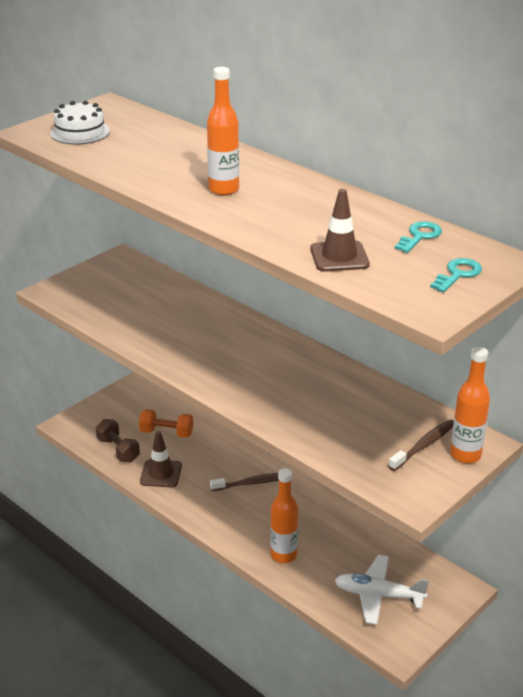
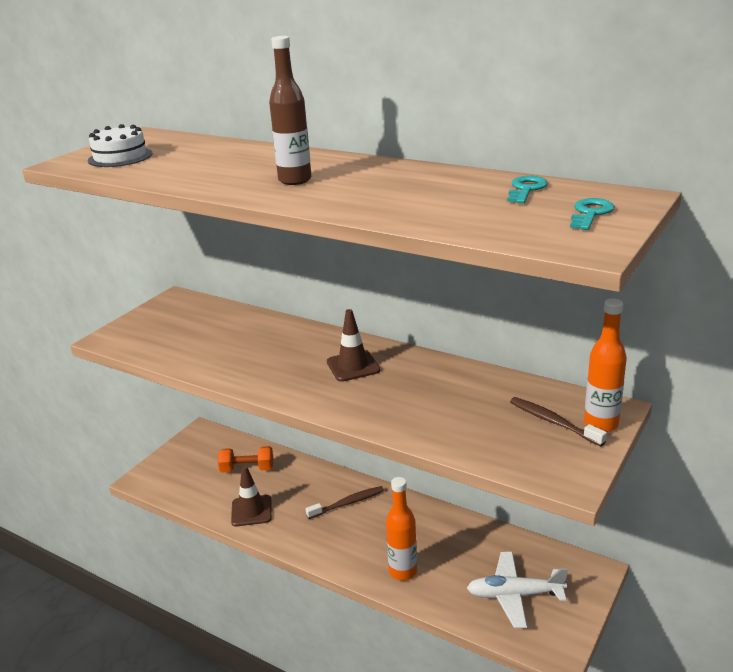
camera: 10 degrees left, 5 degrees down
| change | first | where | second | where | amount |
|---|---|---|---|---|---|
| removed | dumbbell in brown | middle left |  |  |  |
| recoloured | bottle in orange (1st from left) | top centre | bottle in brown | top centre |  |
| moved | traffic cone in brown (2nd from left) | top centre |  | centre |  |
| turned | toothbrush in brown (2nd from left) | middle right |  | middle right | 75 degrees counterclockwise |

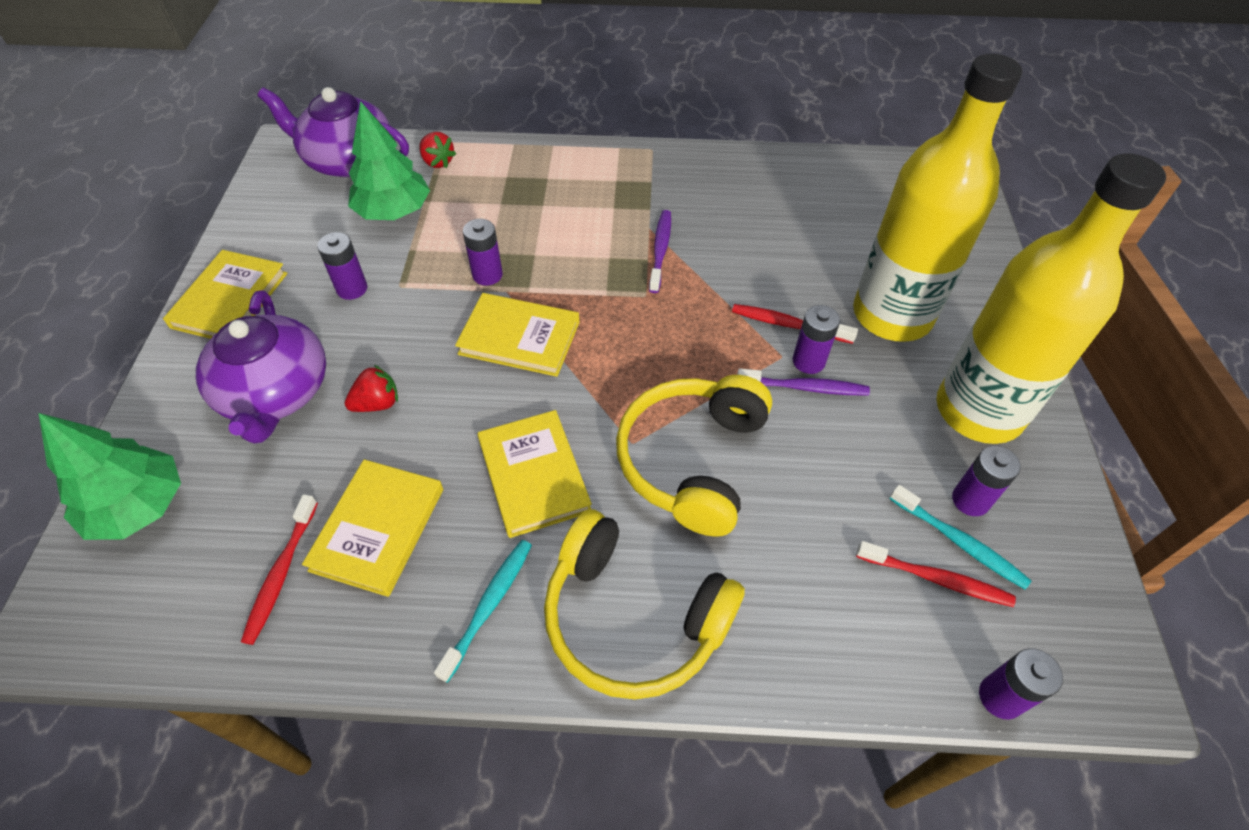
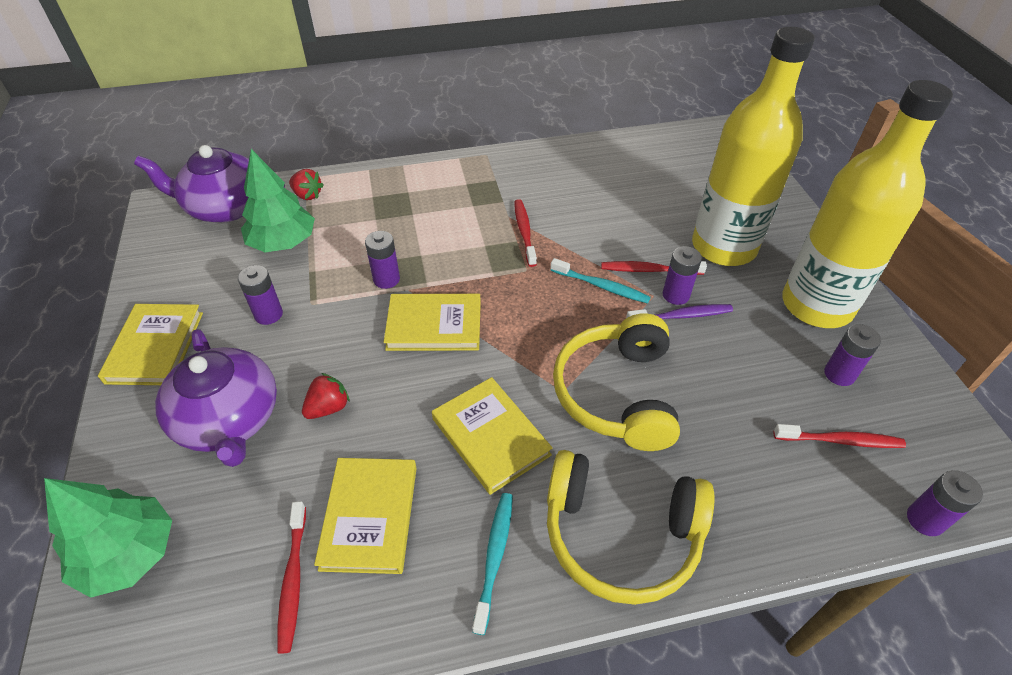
camera: 15 degrees left, 5 degrees down
| change | first | where | second | where | amount |
|---|---|---|---|---|---|
| recoloured | toothbrush in purple (1st from left) | top centre | toothbrush in red (2nd from left) | centre |  |
| moved | toothbrush in turquoise (2nd from left) | middle right |  | centre |  |

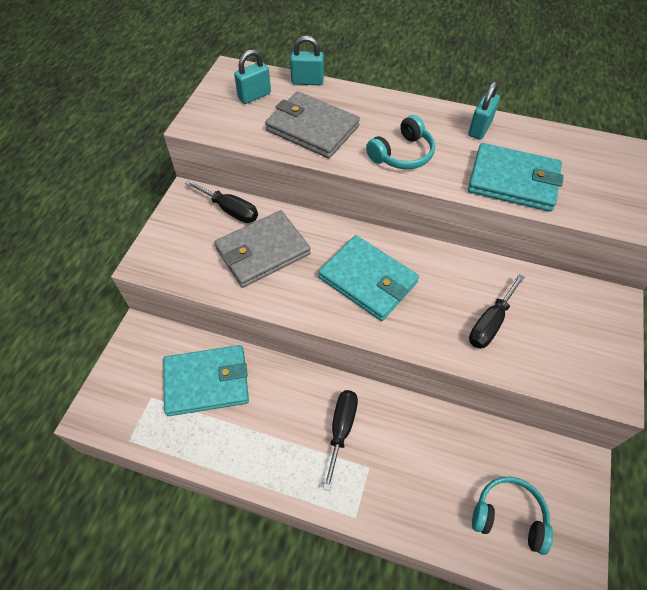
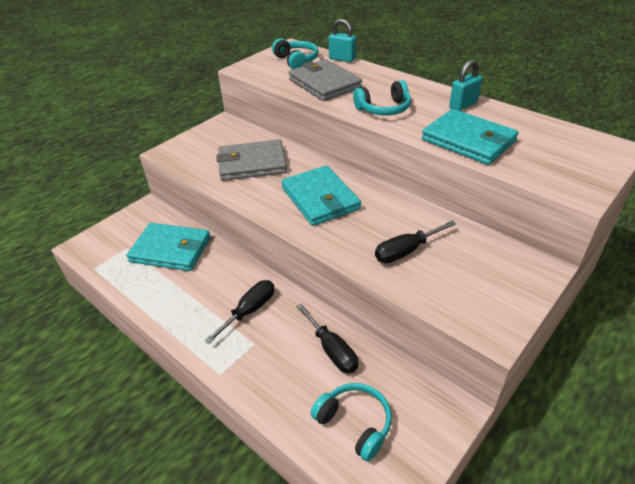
camera: 25 degrees right, 15 degrees down
| change | first | where | second | where | amount |
|---|---|---|---|---|---|
| moved | screwdriver in black (1st from left in the first image) | centre | screwdriver in black (2nd from left) | bottom centre |  |
| replaced | padlock in turquoise (1st from left) | top centre | headphones in turquoise (1st from left) | top centre |  |

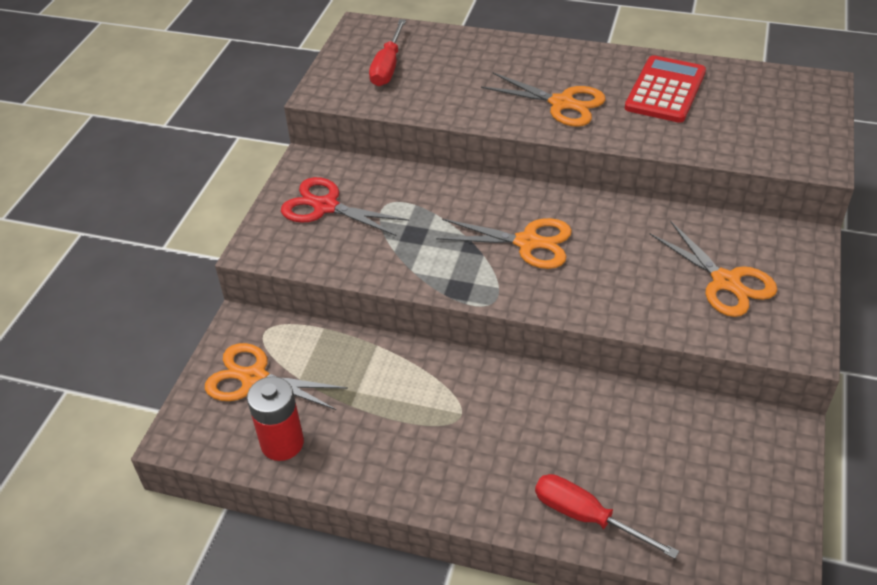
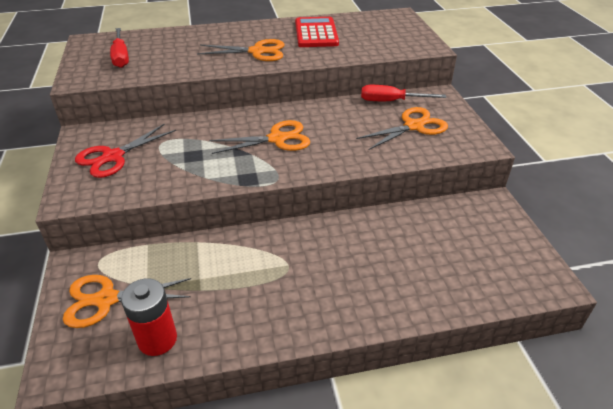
camera: 30 degrees left, 5 degrees down
| change | first | where | second | where | amount |
|---|---|---|---|---|---|
| turned | scissors in red | centre |  | middle left | 45 degrees counterclockwise |
| moved | screwdriver in red (2nd from left) | bottom right |  | top centre |  |
| turned | scissors in orange (4th from left) | middle right |  | top centre | 60 degrees counterclockwise |

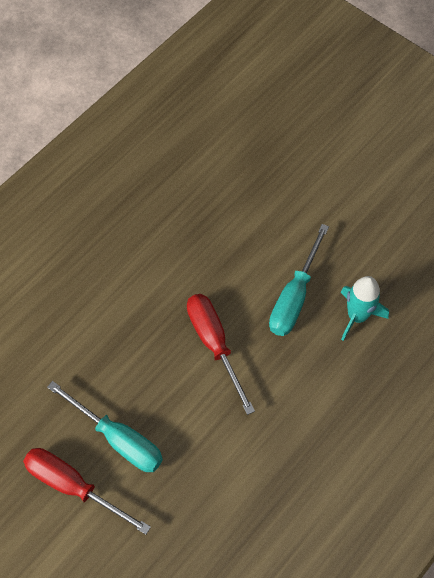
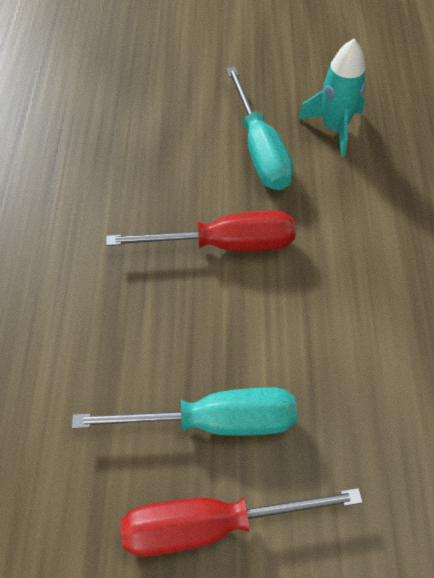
camera: 40 degrees left, 5 degrees down
| change | first | where | second | where | amount |
|---|---|---|---|---|---|
| turned | screwdriver in red (2nd from left in the first image) | centre | screwdriver in red (1st from left) | centre | 150 degrees clockwise |

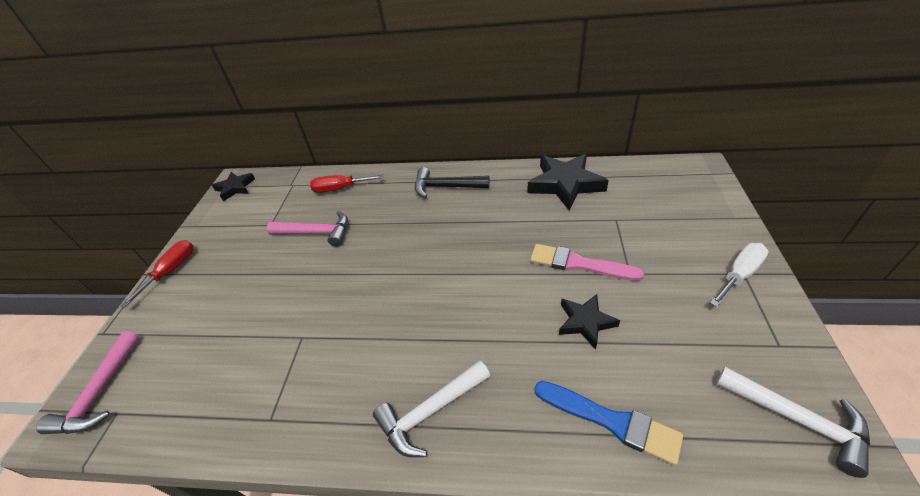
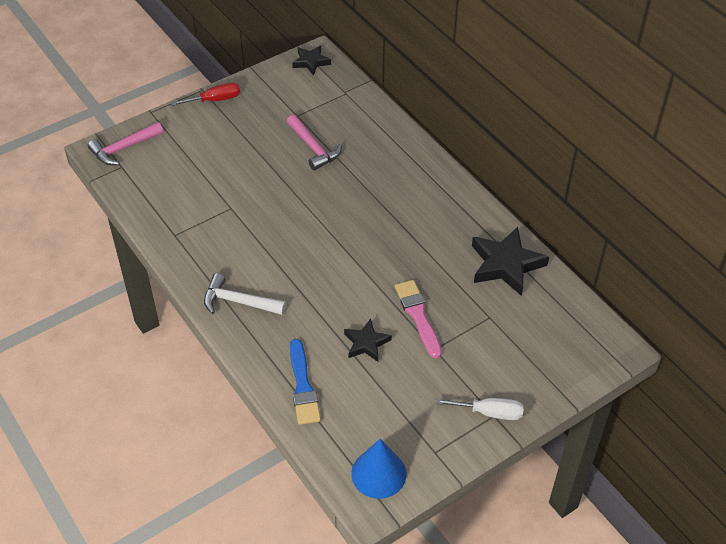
camera: 45 degrees right, 5 degrees up
| change | first | where | second | where | amount |
|---|---|---|---|---|---|
| removed | screwdriver in red (2nd from left) | centre |  |  |  |
| removed | hammer in black | centre |  |  |  |
| replaced | hammer in white (2nd from left) | bottom right | cone in blue | bottom centre |  |

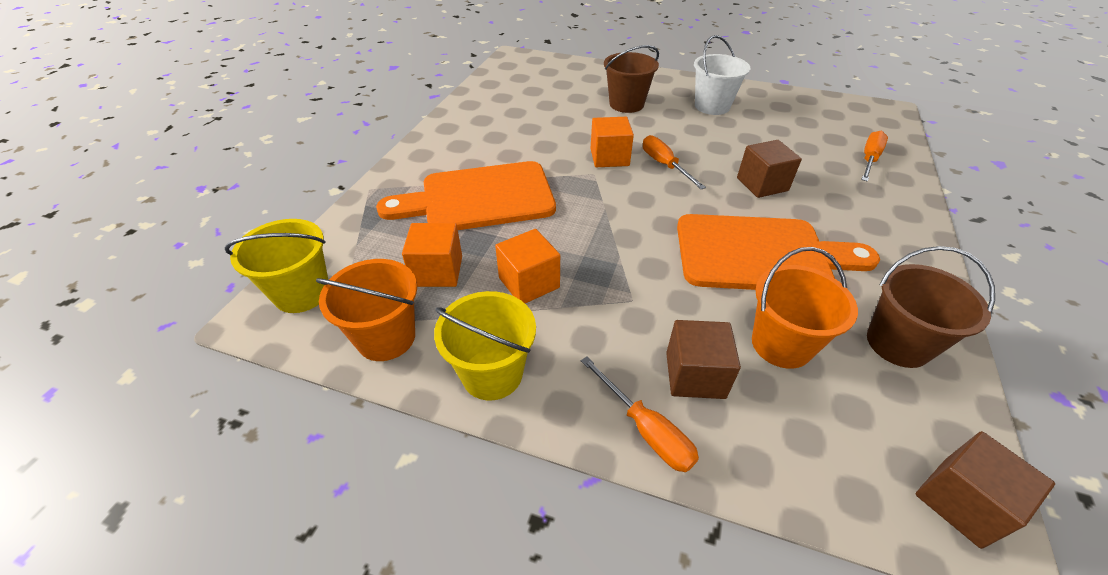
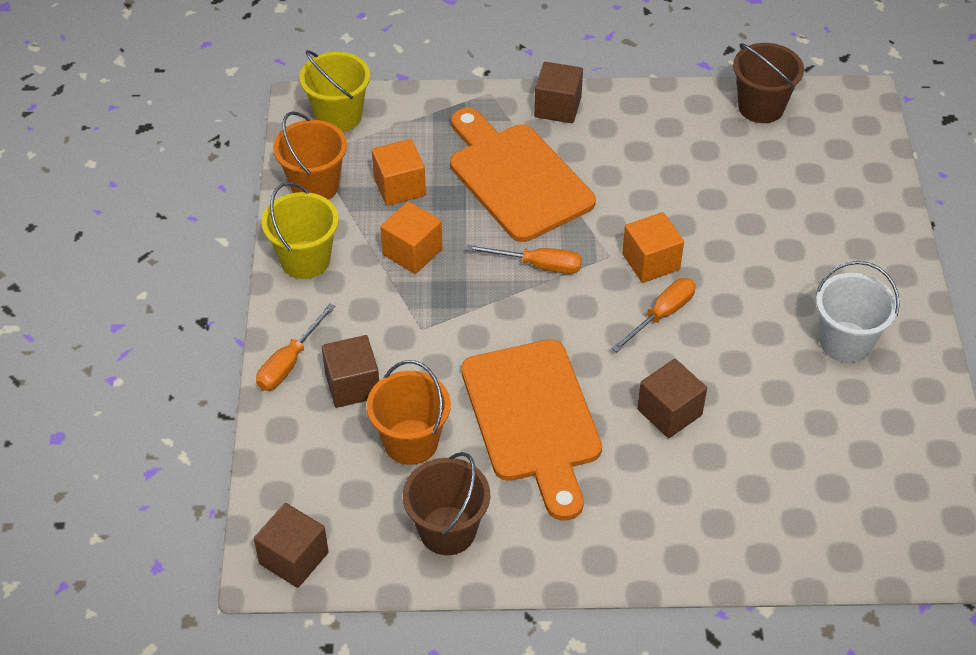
camera: 70 degrees right, 5 degrees up
| change | first | where | second | where | amount |
|---|---|---|---|---|---|
| moved | bucket in brown (1st from left in the first image) | top centre | bucket in brown (2nd from left) | top right |  |
| moved | screwdriver in orange (3rd from left in the first image) | top right | screwdriver in orange (2nd from left) | centre |  |
| added |  |  | cube in brown (3rd from left) | top centre |  |

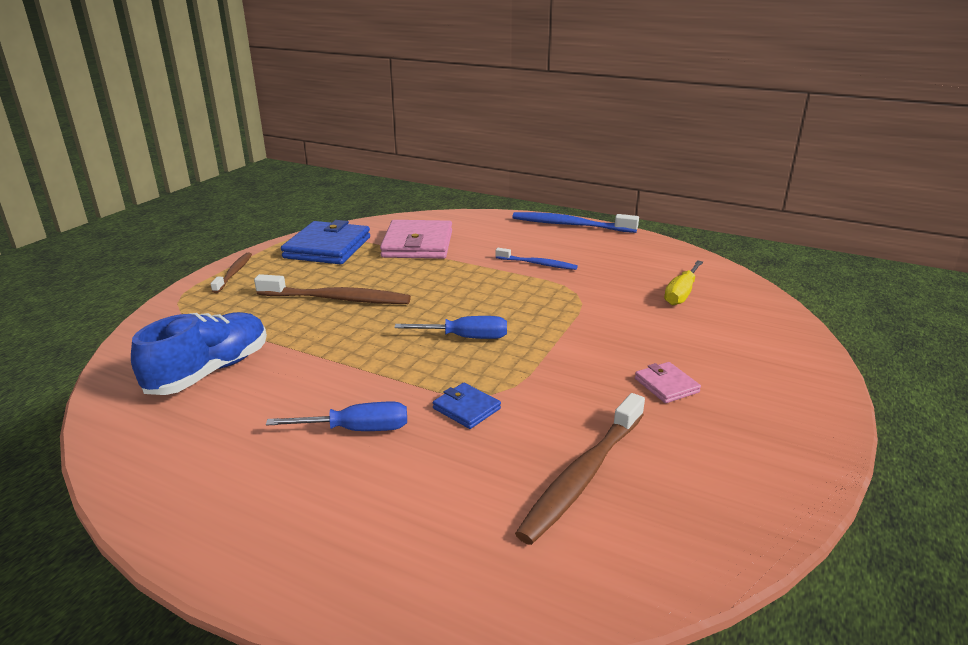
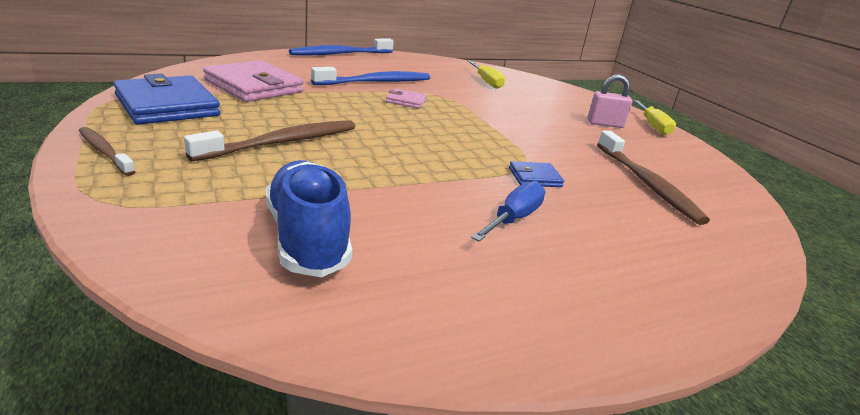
camera: 55 degrees left, 0 degrees up
| change | first | where | second | where | amount |
|---|---|---|---|---|---|
| removed | screwdriver in blue (2nd from left) | centre |  |  |  |
| resized | toothbrush in blue (1st from left in the first image) | centre | toothbrush in blue (2nd from left) | top centre | x1.69 |
| moved | wallet in pink (2nd from left) | middle right |  | top centre |  |
| added |  |  | padlock in pink | top right |  |
| added |  |  | screwdriver in yellow (2nd from left) | top right |  |

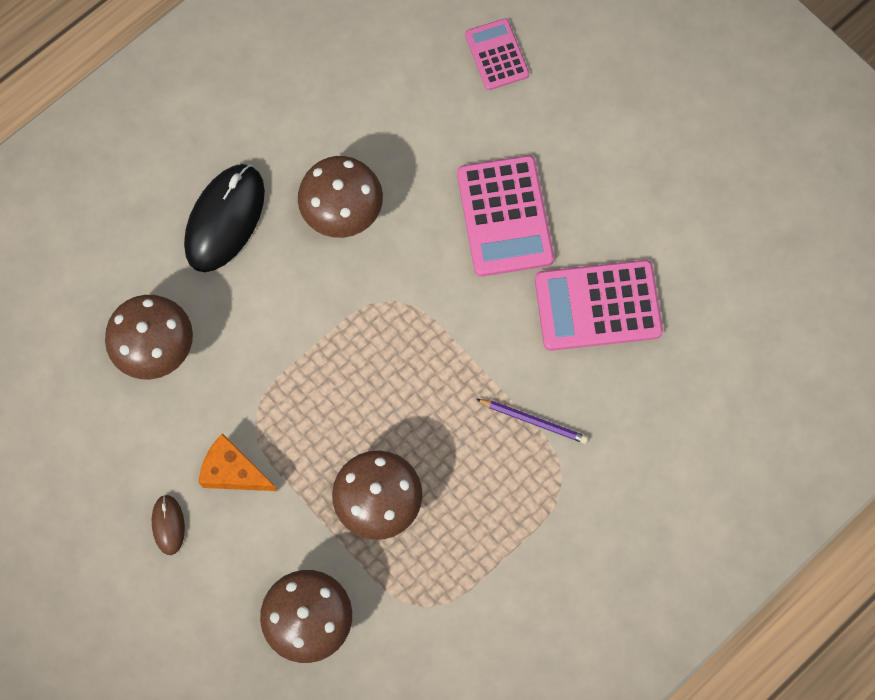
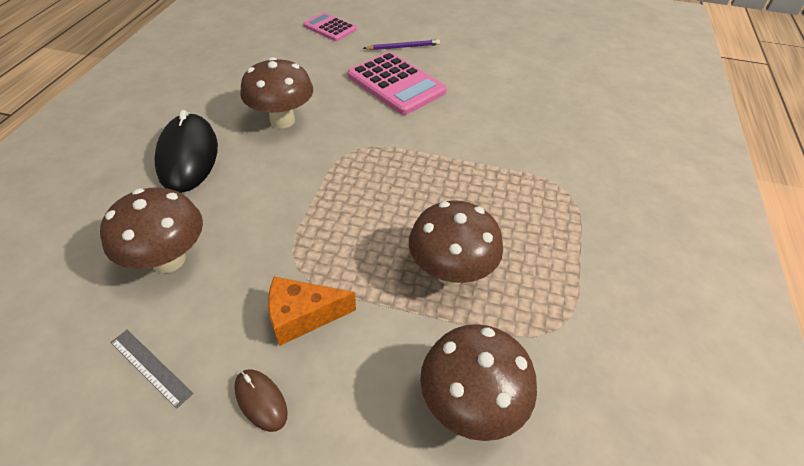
camera: 35 degrees left, 25 degrees down
| change | first | where | second | where | amount |
|---|---|---|---|---|---|
| moved | pencil in purple | centre |  | top centre |  |
| removed | calculator in pink (3rd from left) | middle right |  |  |  |
| added |  |  | ruler in grey | bottom left |  |

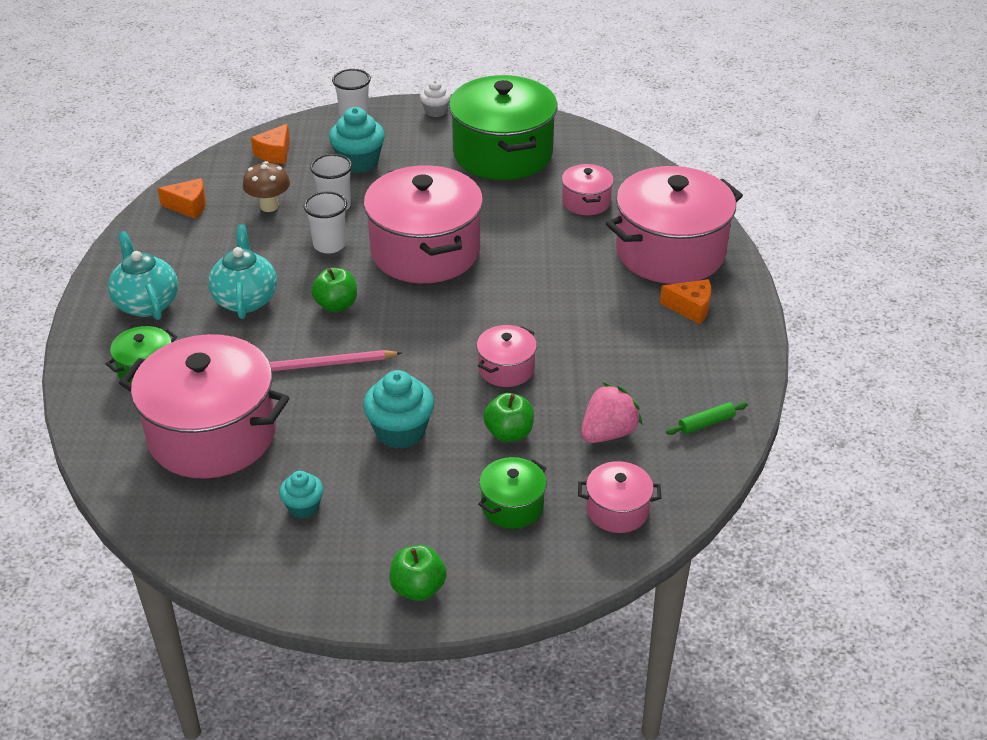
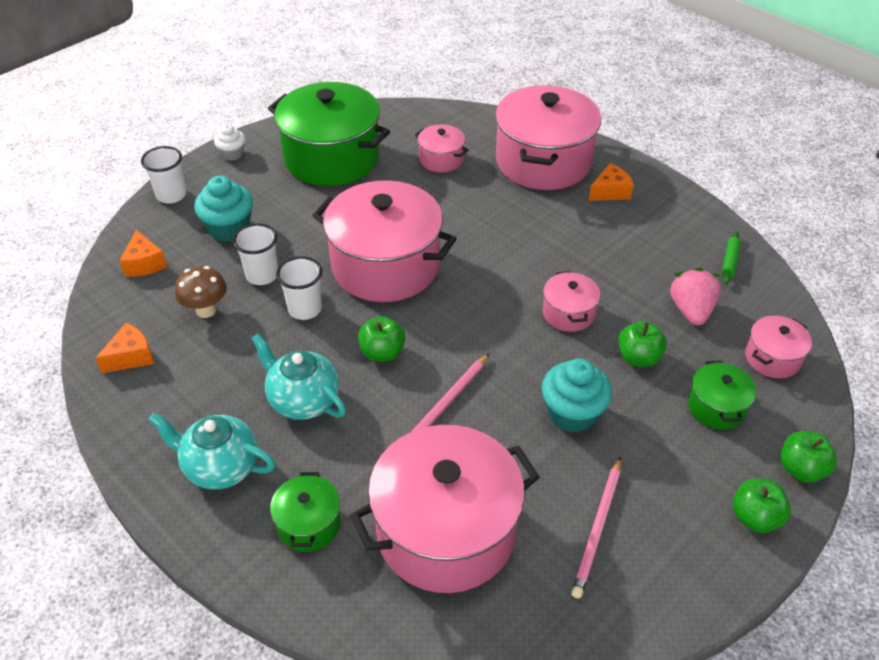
camera: 45 degrees left, 5 degrees up
| change | first | where | second | where | amount |
|---|---|---|---|---|---|
| replaced | cupcake in turquoise (1st from left) | bottom left | pencil in pink (2nd from left) | bottom right |  |
| added |  |  | apple in green (4th from left) | bottom right |  |

